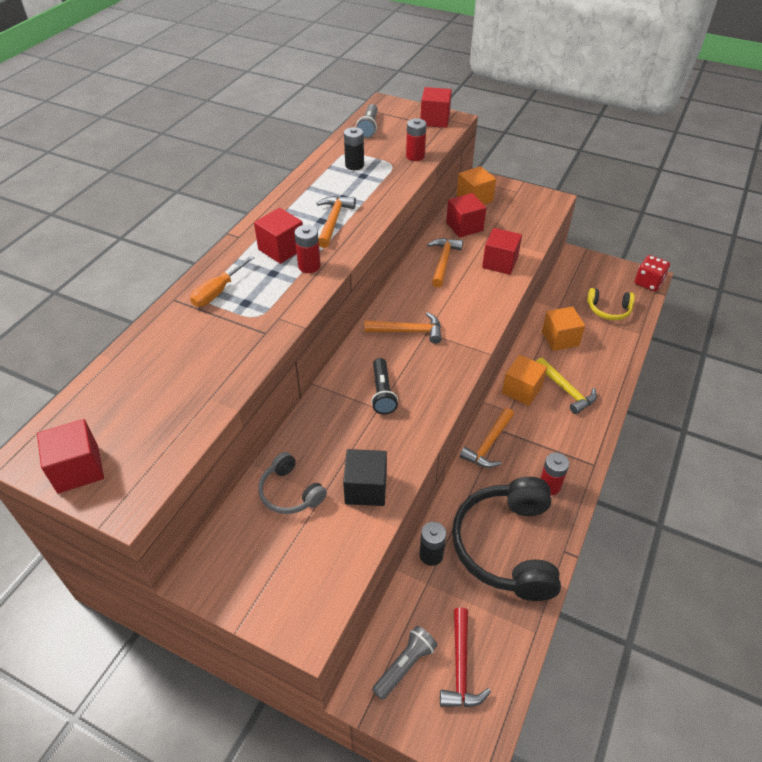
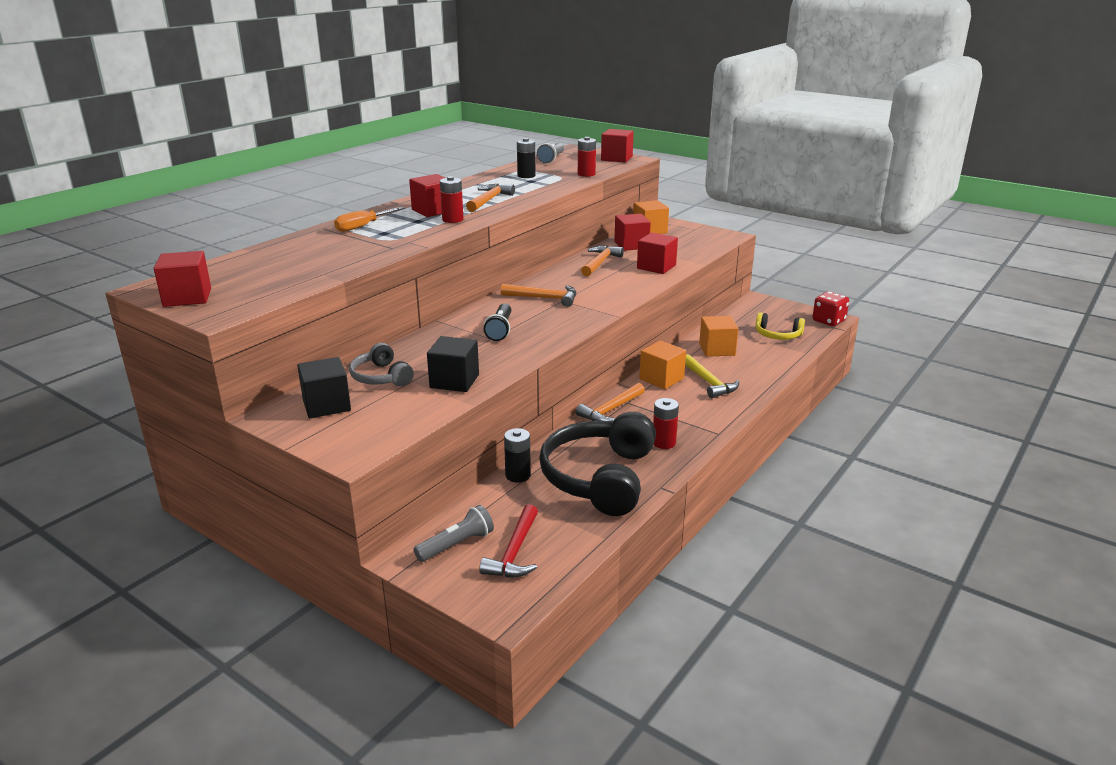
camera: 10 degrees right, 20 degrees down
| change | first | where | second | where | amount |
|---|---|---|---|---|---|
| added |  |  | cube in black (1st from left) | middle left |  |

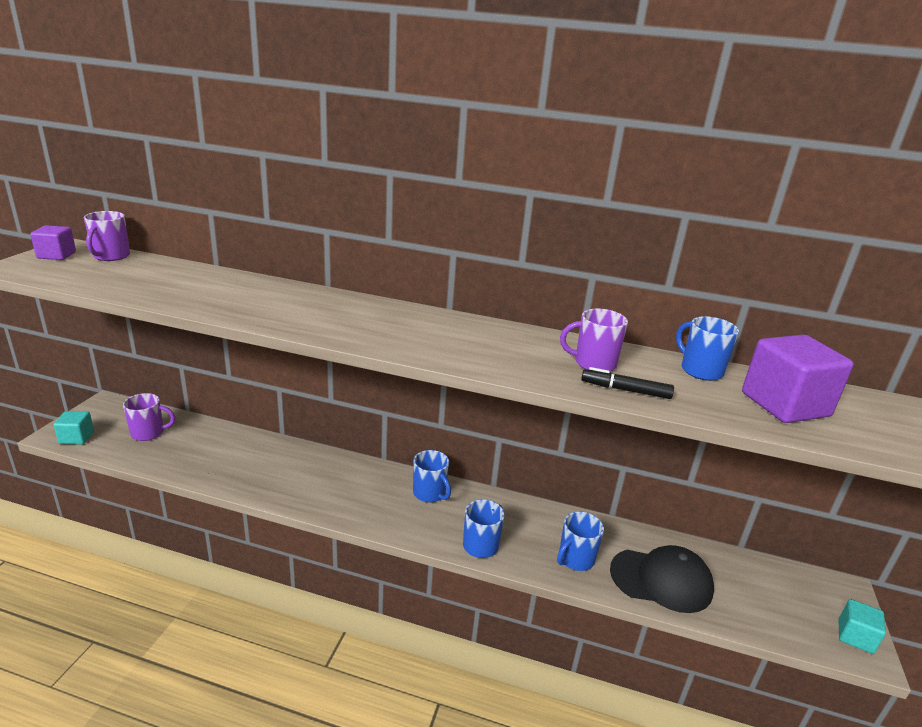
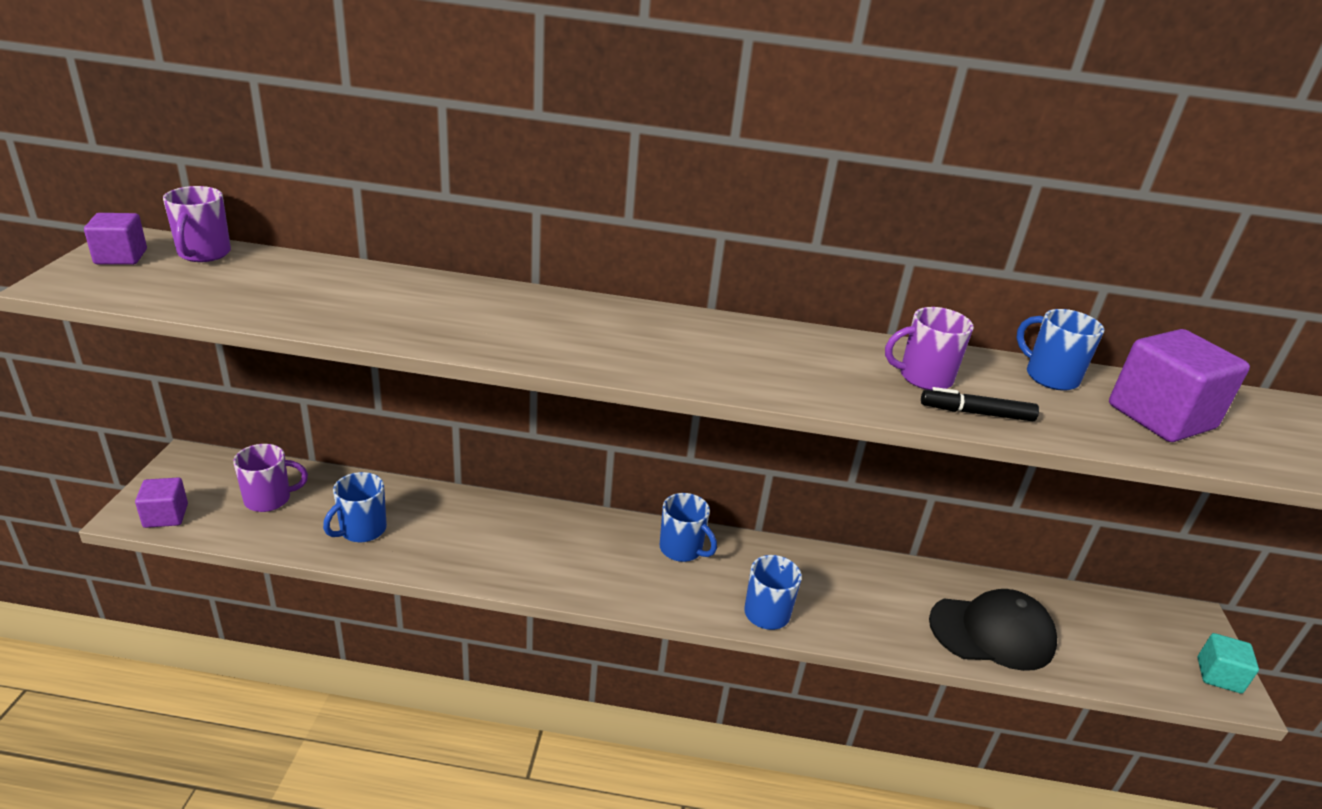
camera: 10 degrees left, 5 degrees up
| change | first | where | second | where | amount |
|---|---|---|---|---|---|
| recoloured | cube in turquoise (1st from left) | middle left | cube in purple (2nd from left) | middle left |  |
| moved | mug in blue (3rd from left in the first image) | bottom centre | mug in blue (1st from left) | middle left |  |

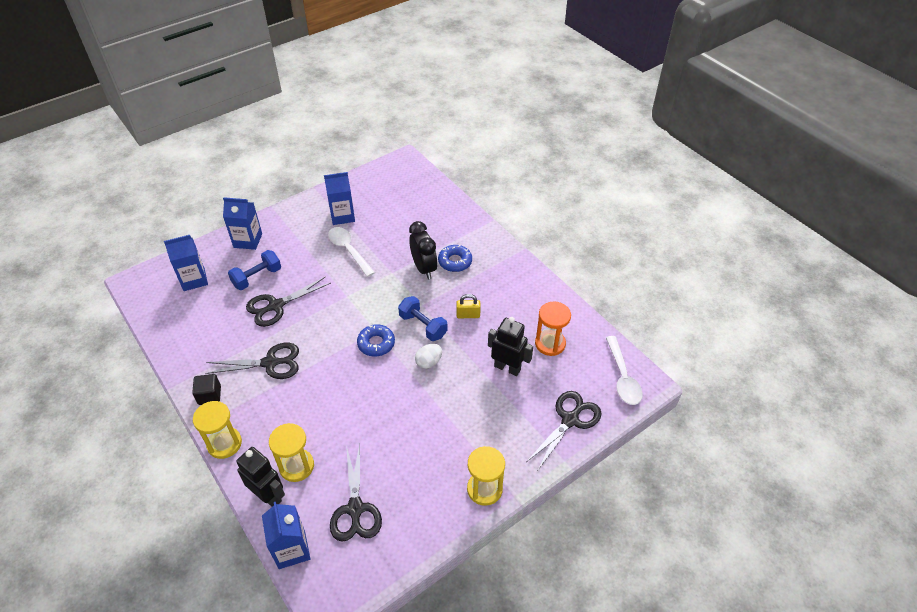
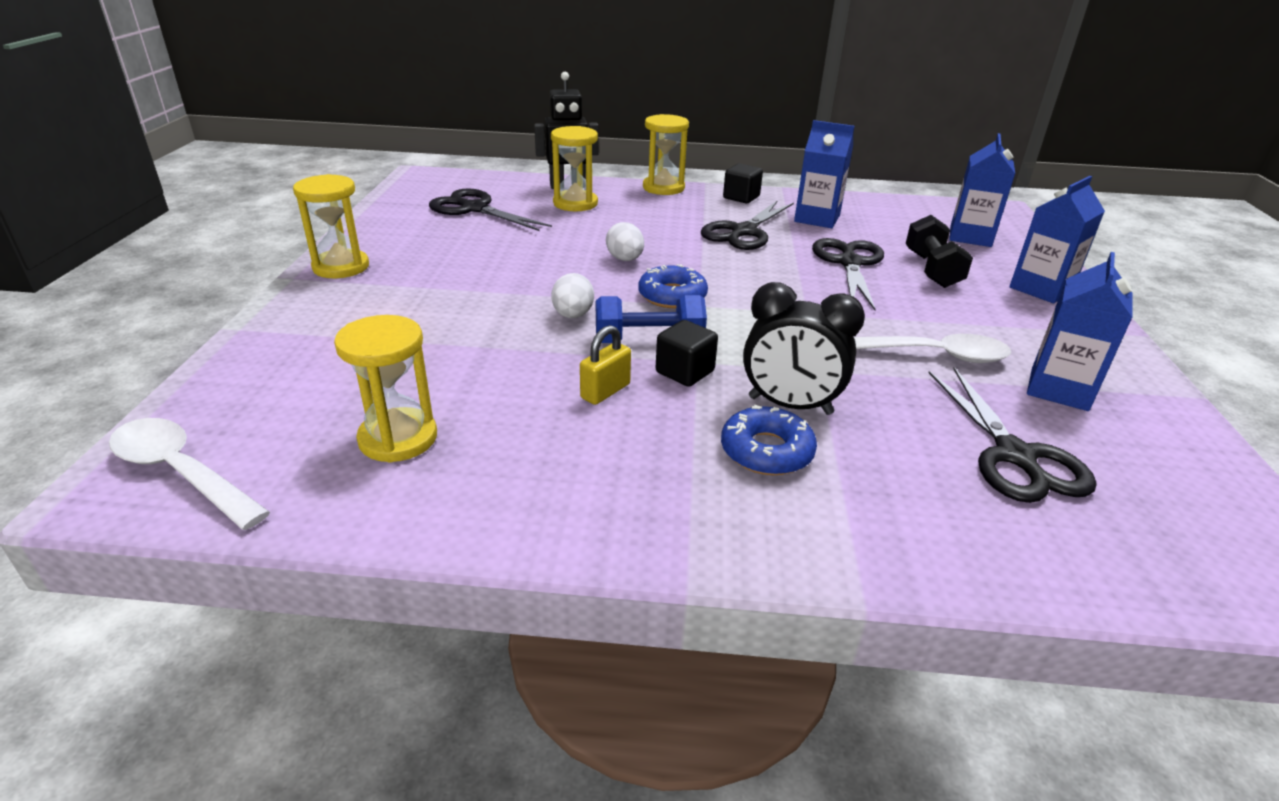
camera: 130 degrees right, 15 degrees down
| change | first | where | second | where | amount |
|---|---|---|---|---|---|
| recoloured | dumbbell in blue (1st from left) | middle left | dumbbell in black | top right |  |
| moved | carton in blue (3rd from left in the first image) | bottom left | carton in blue (1st from left) | top centre |  |
| removed | robot in black (2nd from left) | centre |  |  |  |
| moved | scissors in black (4th from left) | bottom centre |  | middle right |  |
| recoloured | hourglass in orange | centre | hourglass in yellow (2nd from left) | middle left |  |
| added |  |  | egg in white (2nd from left) | top centre |  |
| added |  |  | cube in black (1st from left) | centre |  |

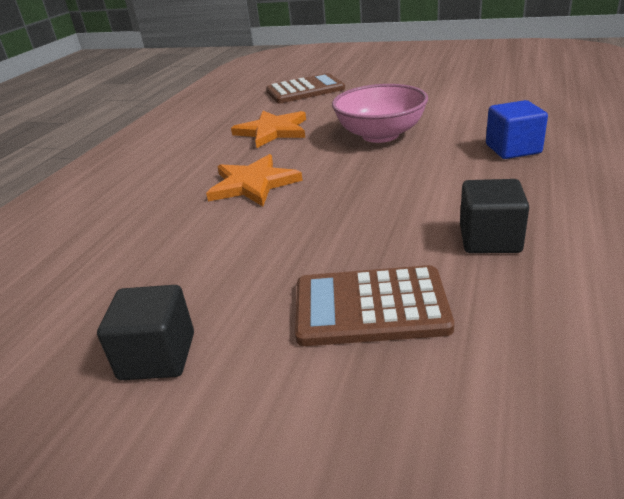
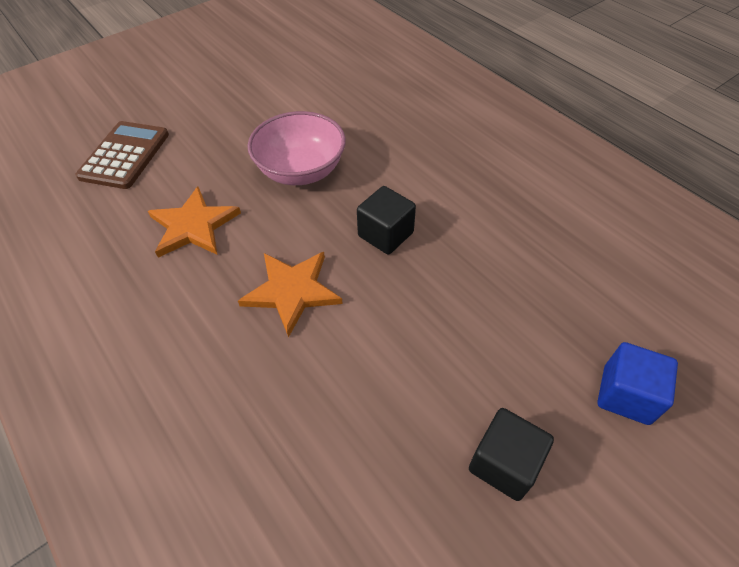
camera: 60 degrees left, 20 degrees up
| change | first | where | second | where | amount |
|---|---|---|---|---|---|
| removed | calculator in brown (2nd from left) | centre |  |  |  |
| moved | cube in black (2nd from left in the first image) | middle right | cube in black (1st from left) | centre |  |
| moved | cube in blue | top right |  | bottom right |  |

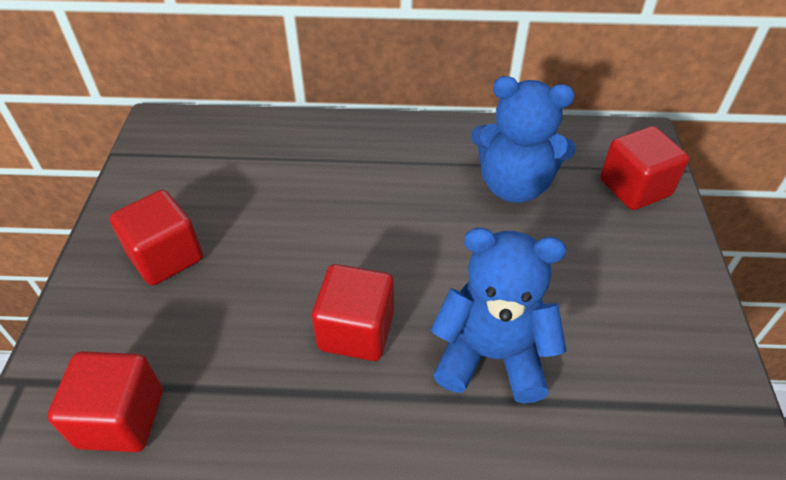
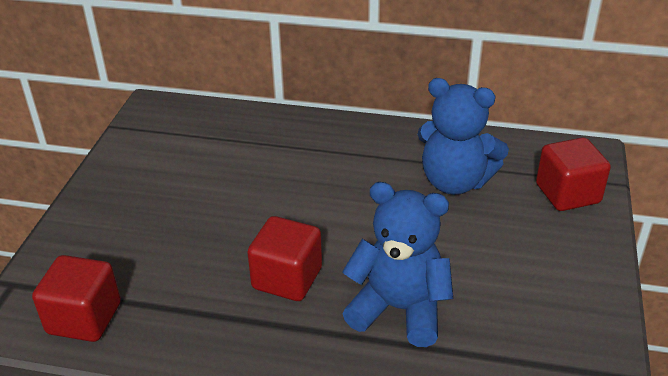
camera: 10 degrees right, 10 degrees down
| change | first | where | second | where | amount |
|---|---|---|---|---|---|
| removed | cube in red (2nd from left) | middle left |  |  |  |

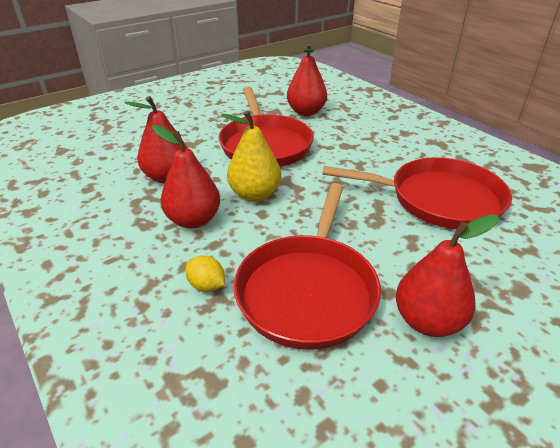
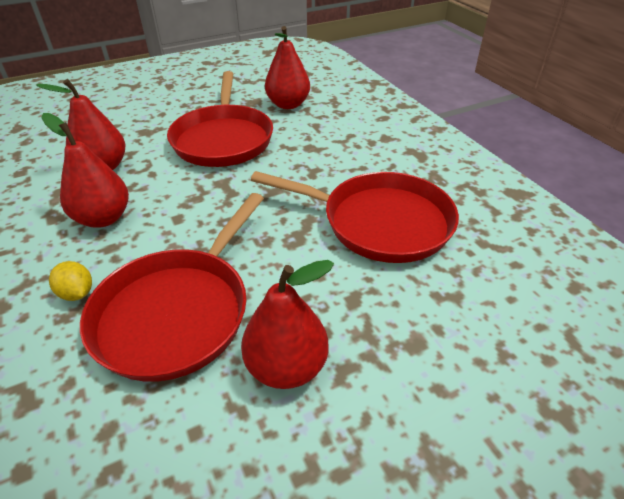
camera: 10 degrees right, 5 degrees up
| change | first | where | second | where | amount |
|---|---|---|---|---|---|
| removed | pear in yellow | centre |  |  |  |

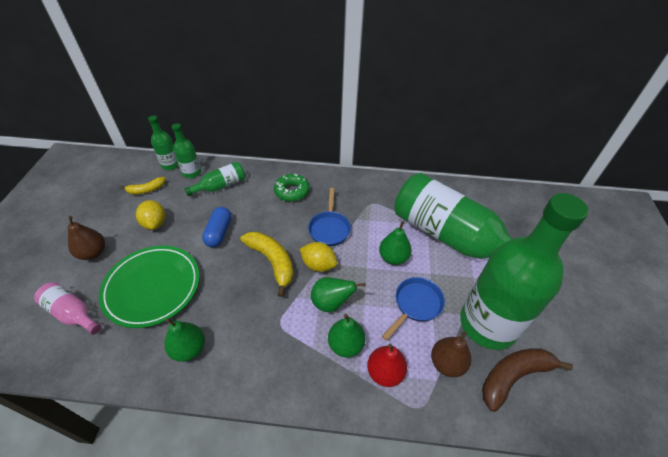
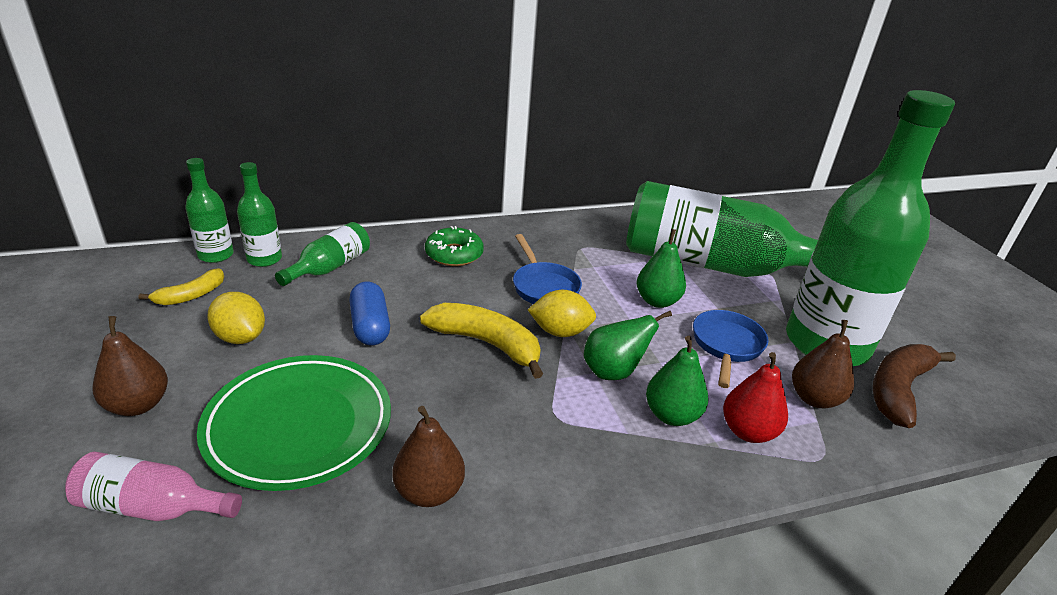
camera: 25 degrees left, 15 degrees down
| change | first | where | second | where | amount |
|---|---|---|---|---|---|
| recoloured | pear in green (1st from left) | bottom left | pear in brown (2nd from left) | bottom centre |  |

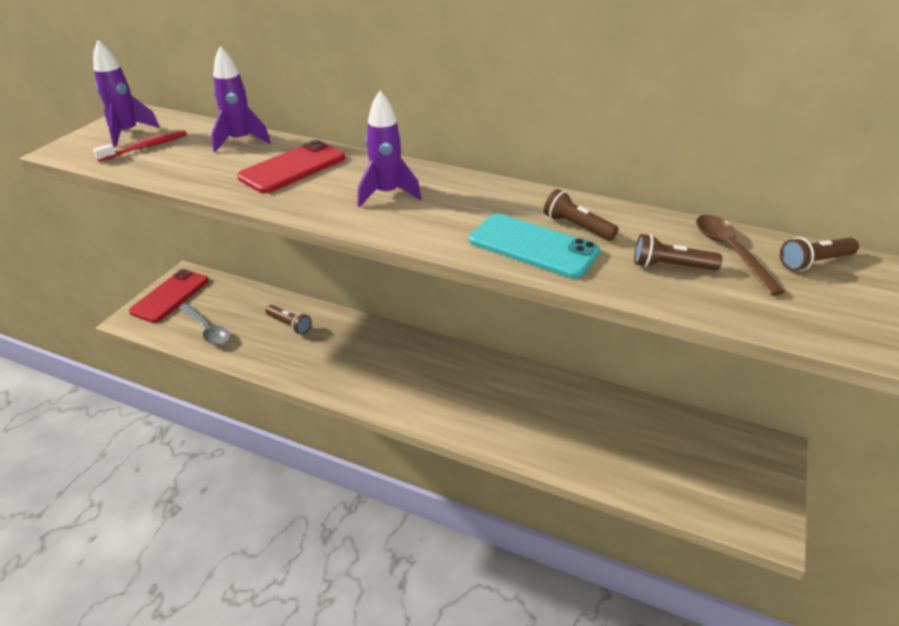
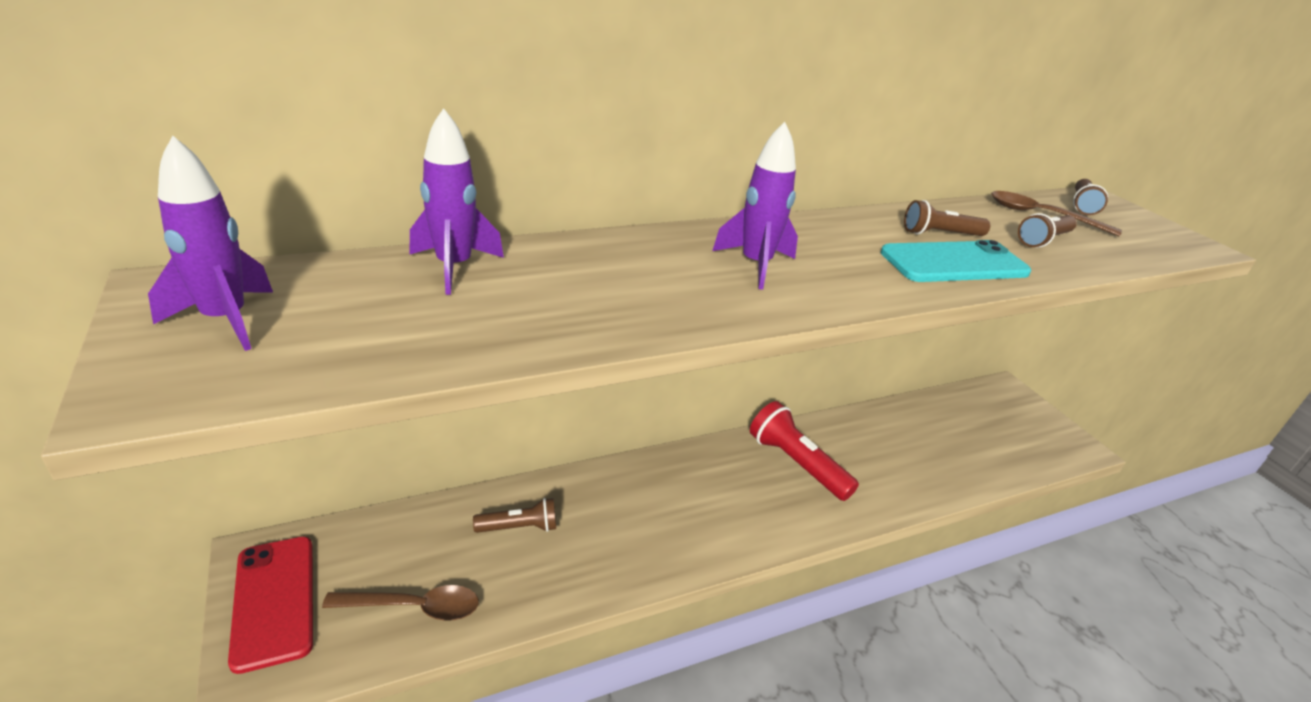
camera: 50 degrees left, 5 degrees down
| change | first | where | second | where | amount |
|---|---|---|---|---|---|
| removed | toothbrush in red | top left |  |  |  |
| recoloured | spoon in grey | middle left | spoon in brown (1st from left) | bottom left |  |
| removed | phone in red (2nd from left) | top left |  |  |  |
| added |  |  | flashlight in red | centre |  |

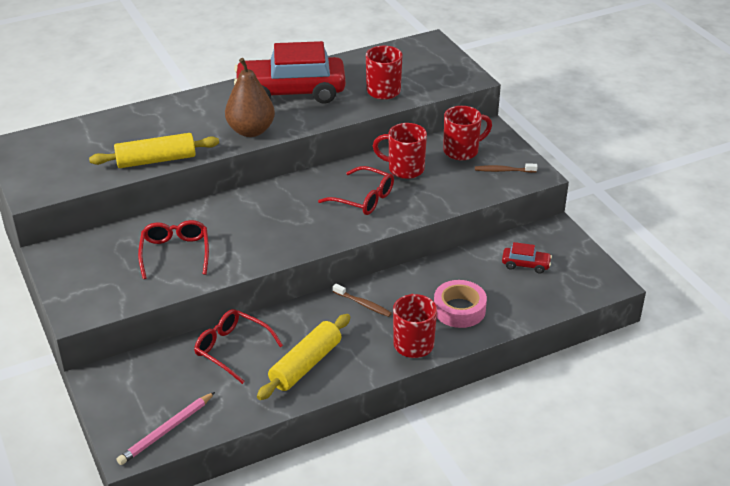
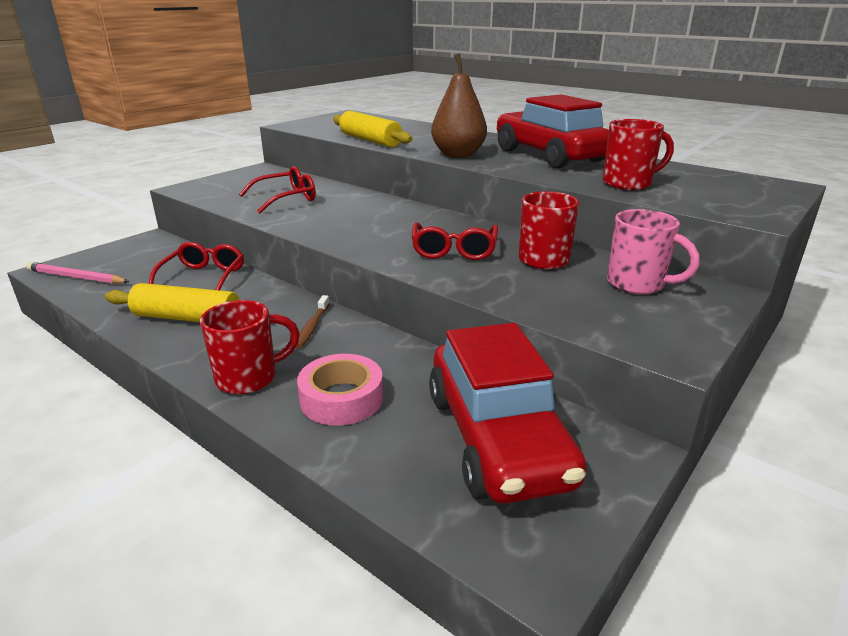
camera: 65 degrees right, 10 degrees down
| change | first | where | second | where | amount |
|---|---|---|---|---|---|
| recoloured | mug in red (4th from left) | top centre | mug in pink | middle right |  |
| removed | toothbrush in brown (2nd from left) | middle right |  |  |  |
| resized | car in red (2nd from left in the first image) | middle right | car in red (1st from left) | centre | x2.46 |

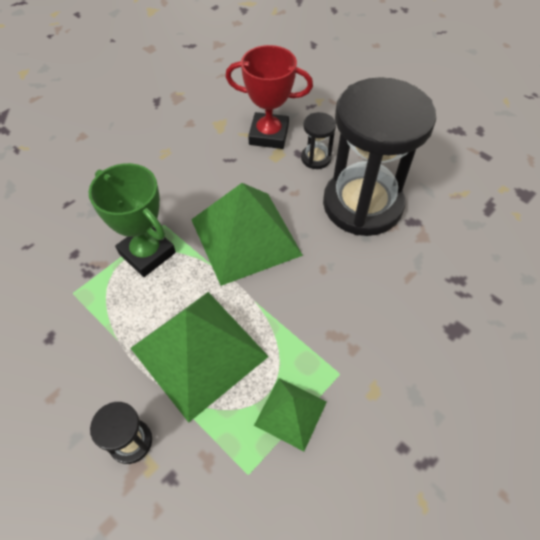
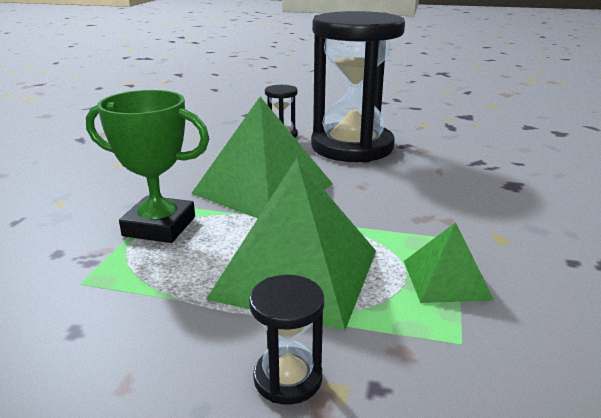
camera: 30 degrees left, 30 degrees down
| change | first | where | second | where | amount |
|---|---|---|---|---|---|
| removed | trophy in red | top centre |  |  |  |

